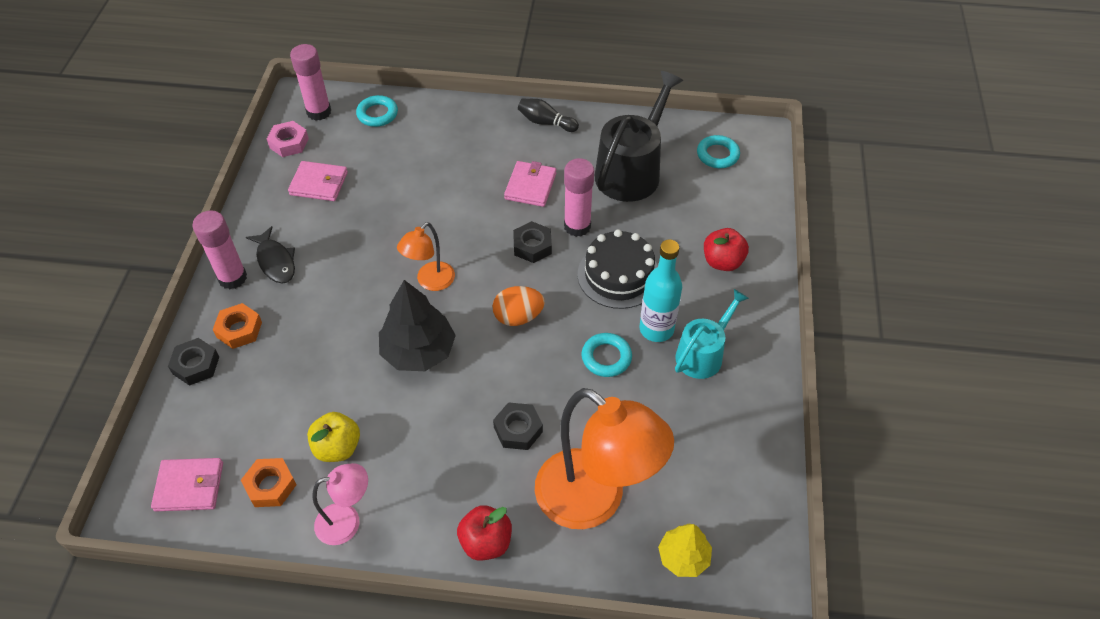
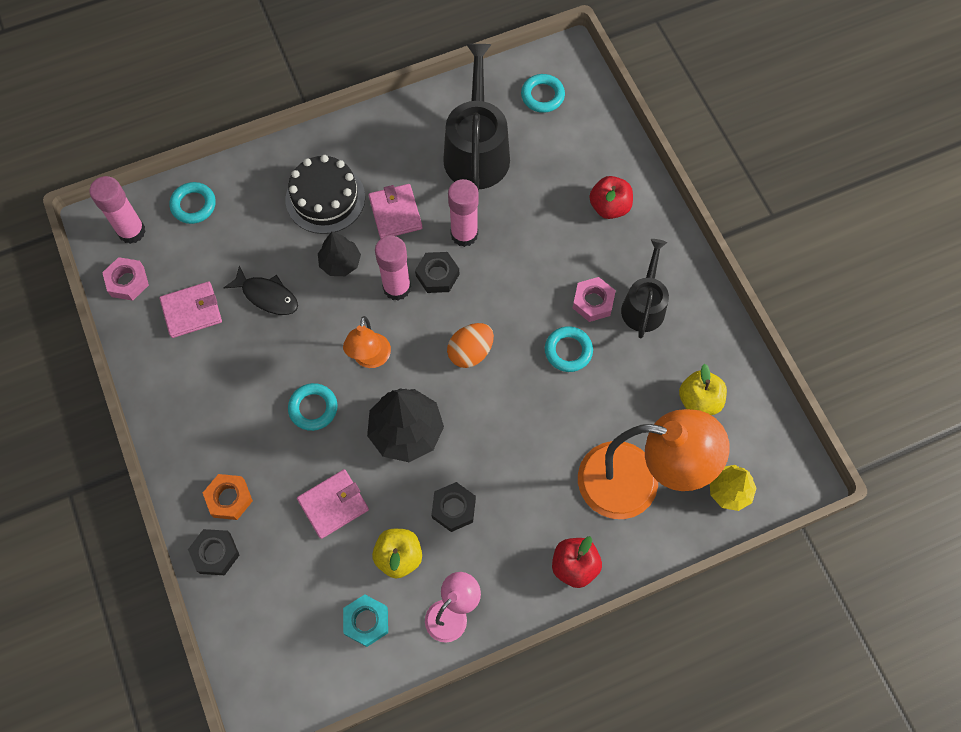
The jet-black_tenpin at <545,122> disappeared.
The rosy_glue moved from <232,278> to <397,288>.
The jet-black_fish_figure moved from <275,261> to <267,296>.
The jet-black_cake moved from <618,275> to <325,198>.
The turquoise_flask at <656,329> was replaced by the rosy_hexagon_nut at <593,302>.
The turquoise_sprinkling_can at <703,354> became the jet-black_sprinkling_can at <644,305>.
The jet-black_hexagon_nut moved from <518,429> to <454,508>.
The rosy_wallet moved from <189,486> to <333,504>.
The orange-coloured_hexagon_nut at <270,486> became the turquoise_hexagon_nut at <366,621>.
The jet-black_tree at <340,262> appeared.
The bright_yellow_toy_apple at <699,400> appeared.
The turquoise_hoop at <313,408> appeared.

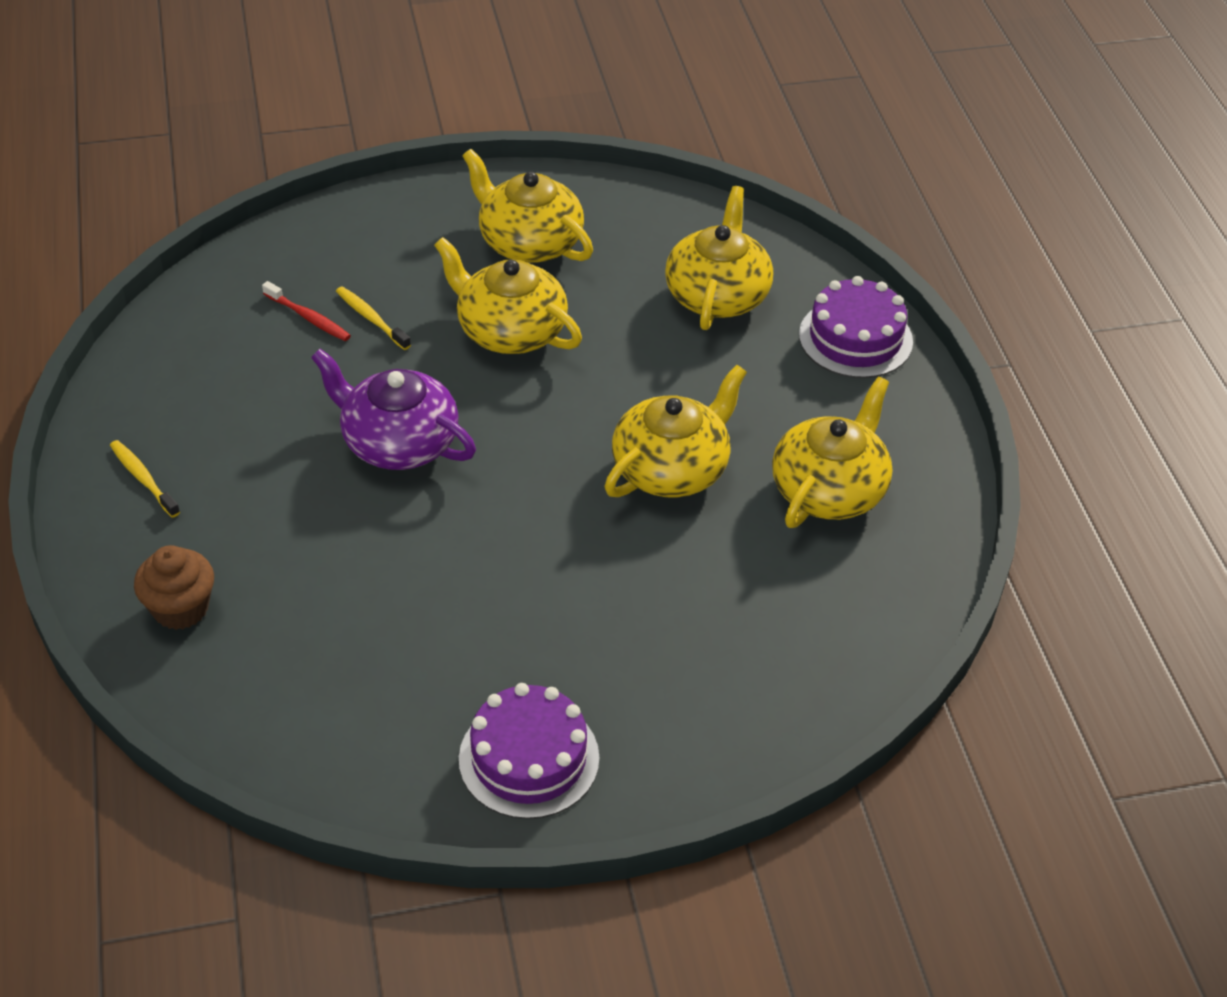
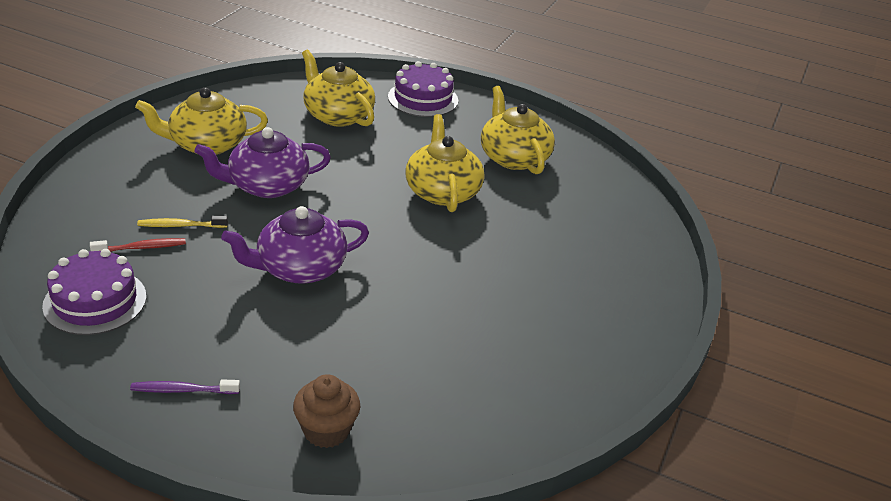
The bright_yellow_tea_pot at <509,330> became the royal_purple_tea_pot at <266,186>.
The bright_yellow_dental_brush at <143,478> became the royal_purple_dental_brush at <182,390>.
The royal_purple_cake moved from <529,758> to <95,301>.

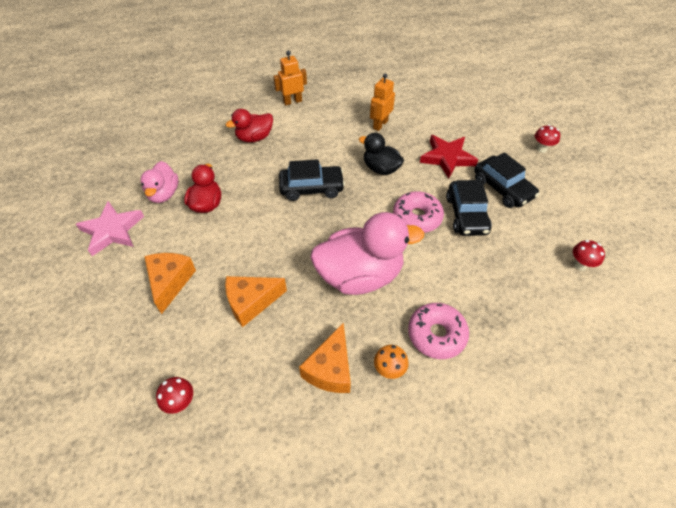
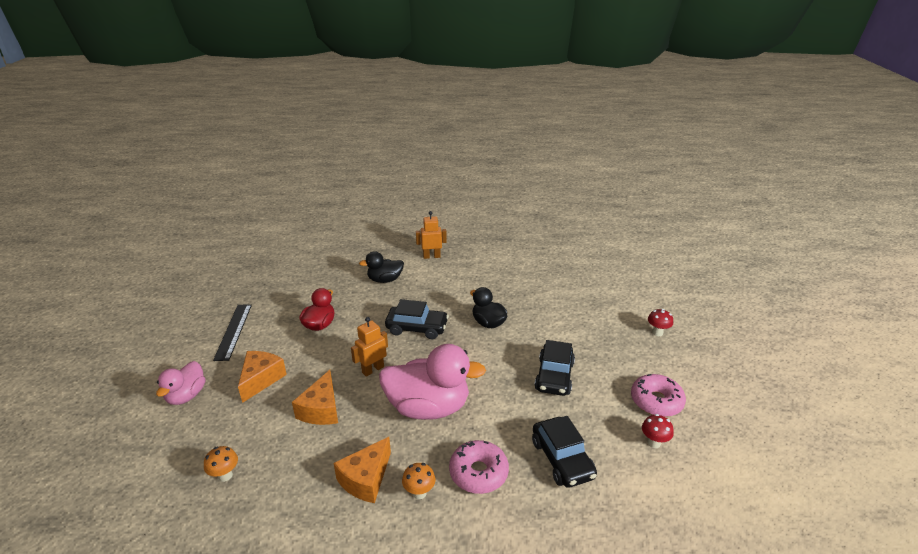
The orange-coloured_robot moved from <380,124> to <373,369>.
The scarlet_toy_duck at <254,138> became the jet-black_toy_duck at <385,280>.
The scarlet_star_shape at <447,158> disappeared.
The jet-black_car moved from <502,188> to <562,459>.
The rosy_toy_duck moved from <164,194> to <186,396>.
The rosy_donut moved from <417,217> to <656,401>.
The rosy_star_shape at <112,231> was replaced by the jet-black_ruler at <233,331>.
The orange-coloured_cheese_wedge at <251,302> turned 75 degrees counterclockwise.
The scarlet_toadstool at <181,402> became the orange-coloured_toadstool at <225,475>.

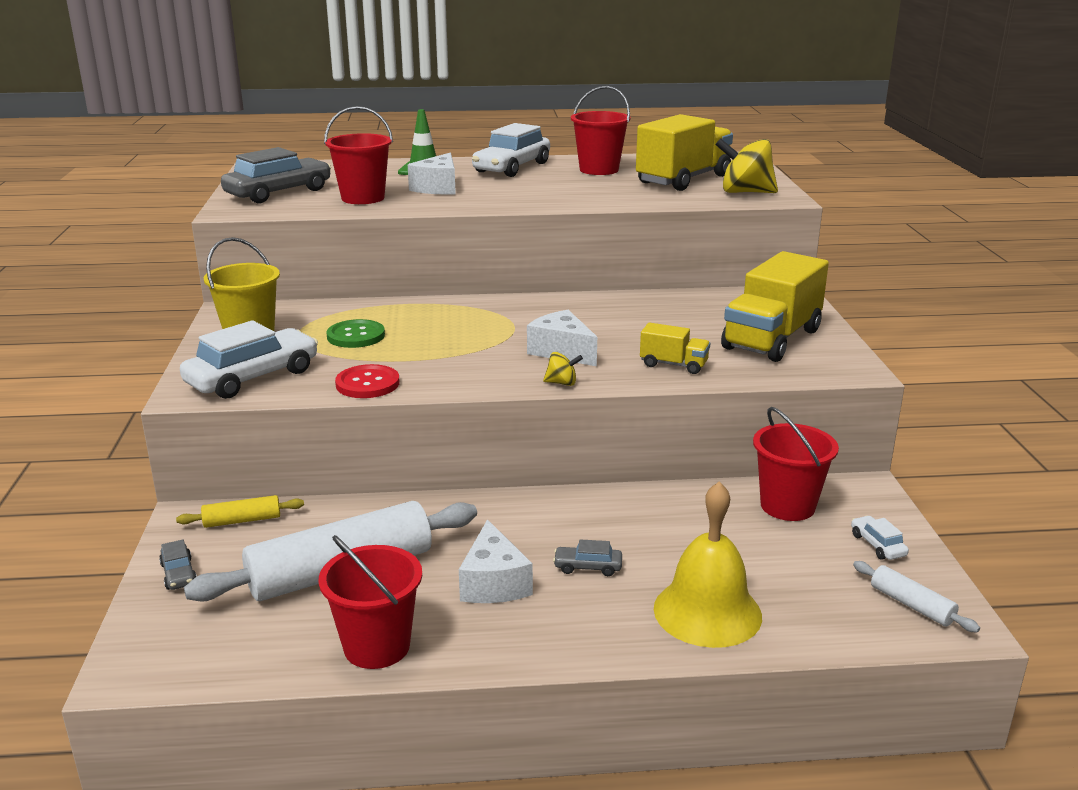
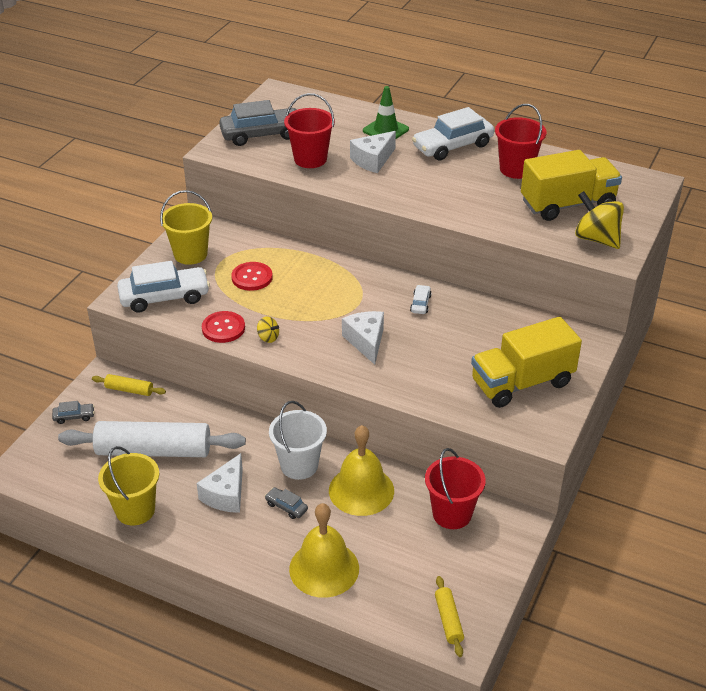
The leaf-green_shirt_button at <356,336> became the scarlet_shirt_button at <252,277>.
The bright_yellow_truck at <673,365> disappeared.
The bright_yellow_whirligig moved from <562,383> to <268,337>.
The snow-white_car moved from <877,545> to <420,304>.
The scarlet_sand_bucket at <377,646> became the bright_yellow_sand_bucket at <135,510>.
The gray_car at <178,574> turned 105 degrees counterclockwise.
The snow-white_rolling_pin at <911,605> became the bright_yellow_rolling_pin at <448,620>.
The snow-white_sand_bucket at <299,465> appeared.
The bright_yellow_school_bell at <361,490> appeared.

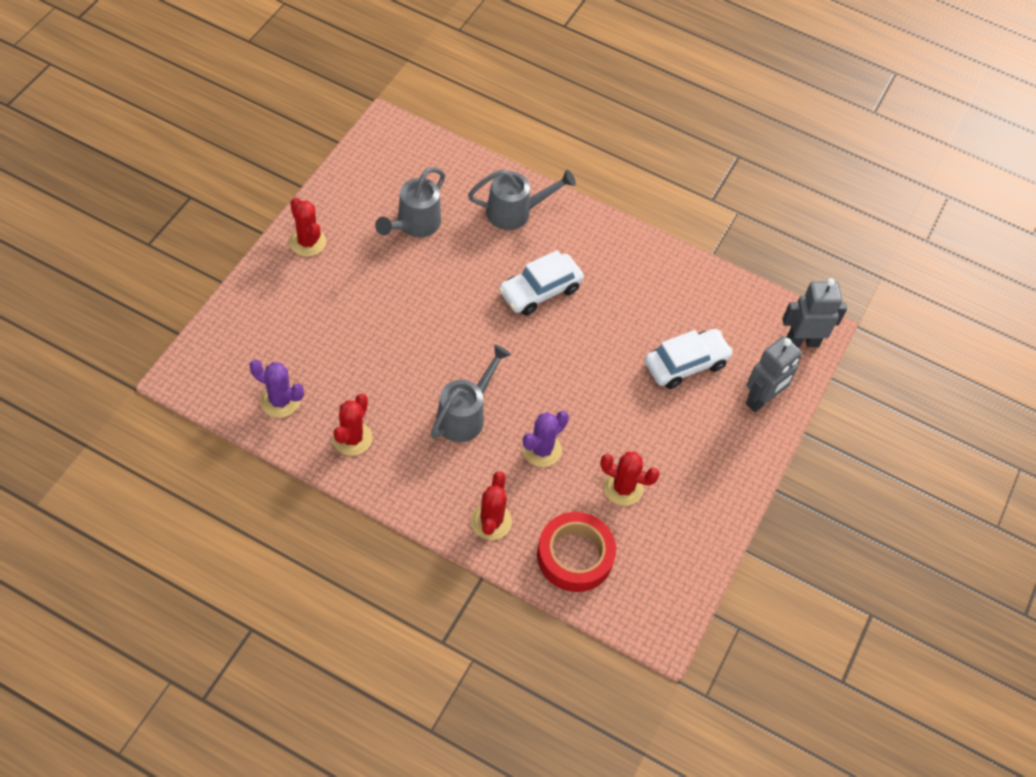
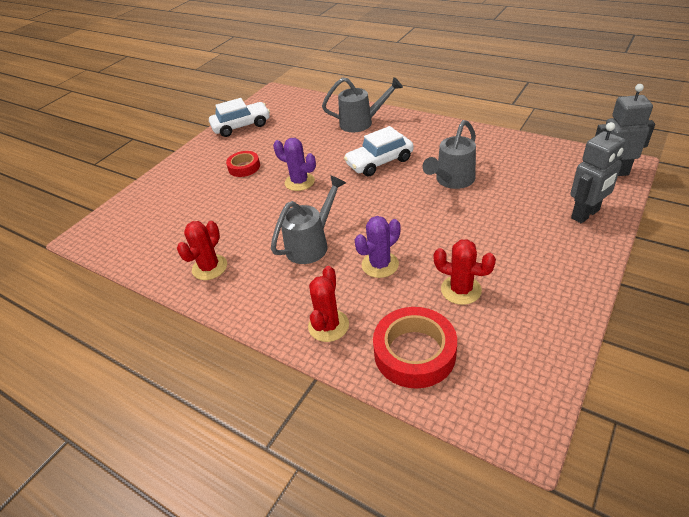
The gray_sprinkling_can moved from <414,224> to <452,180>.
The scarlet_prickly_plant at <307,242> disappeared.
The snow-white_car moved from <685,364> to <241,126>.
The royal_purple_prickly_plant moved from <280,401> to <299,182>.
The scarlet_tape at <244,167> appeared.

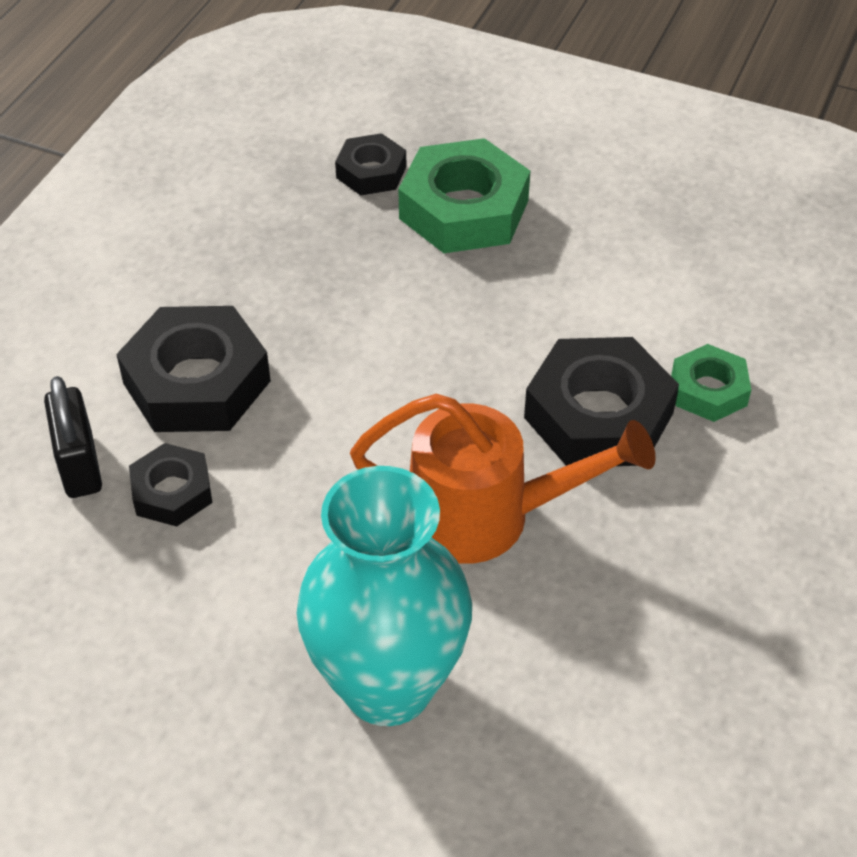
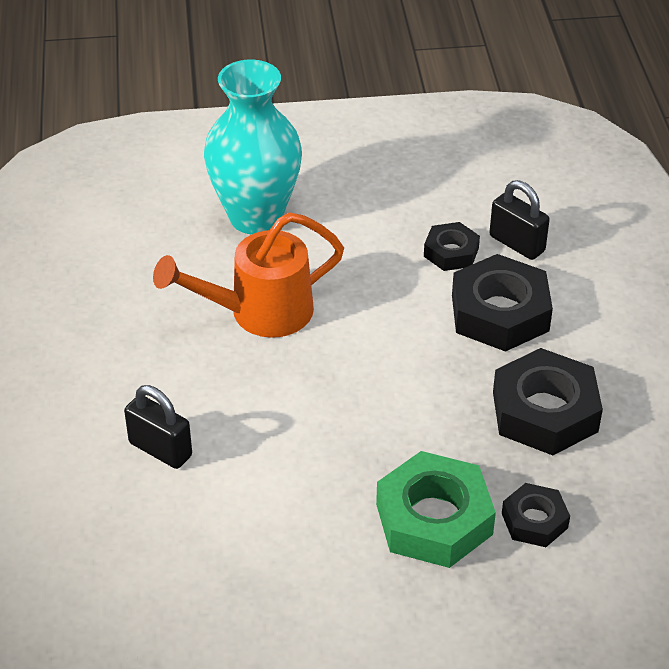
The jet-black_hexagon_nut moved from <598,415> to <545,412>.
The leaf-green_hexagon_nut at <708,390> was replaced by the jet-black_padlock at <160,449>.

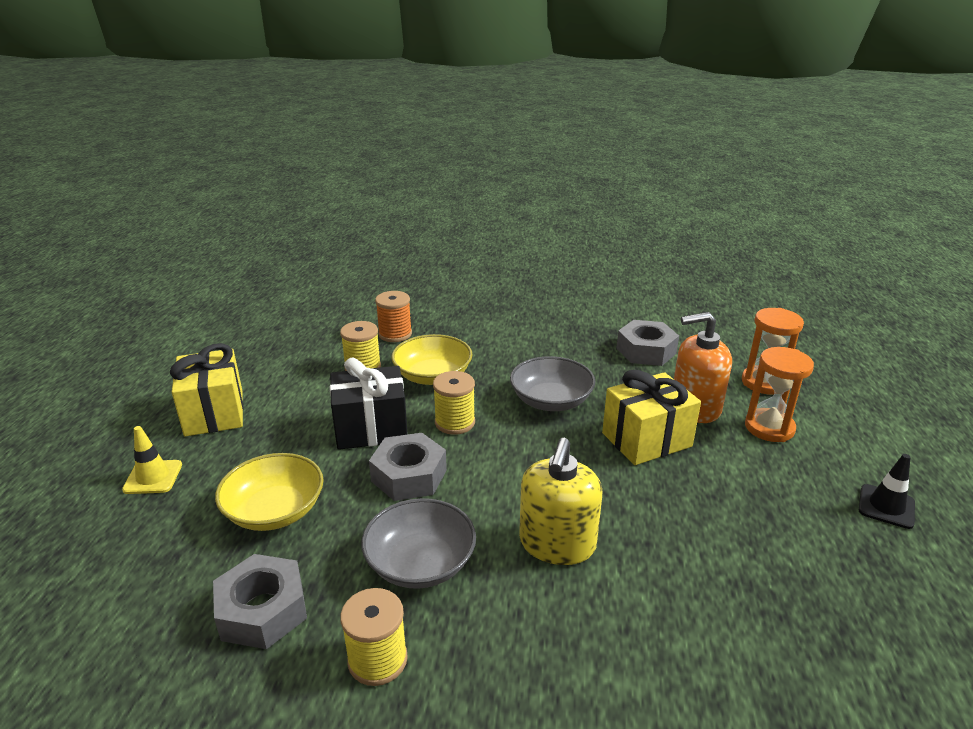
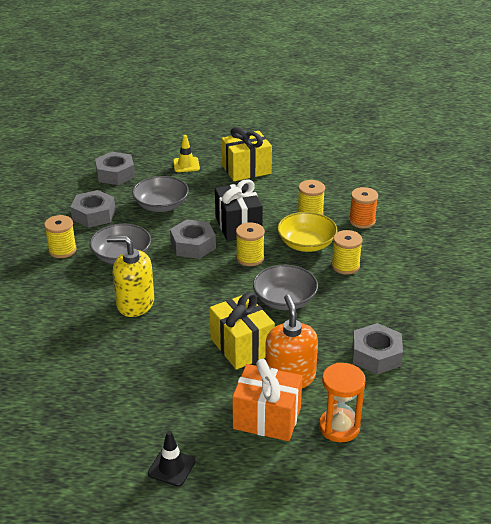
The orange-coloured_sand_timer at <769,428> was replaced by the orange-coloured_gift at <267,418>.
The bright_yellow_bowl at <275,511> became the gray_bowl at <161,205>.
The gray_hexagon_nut at <115,174> appeared.
The bright_yellow_bobbin at <345,266> appeared.

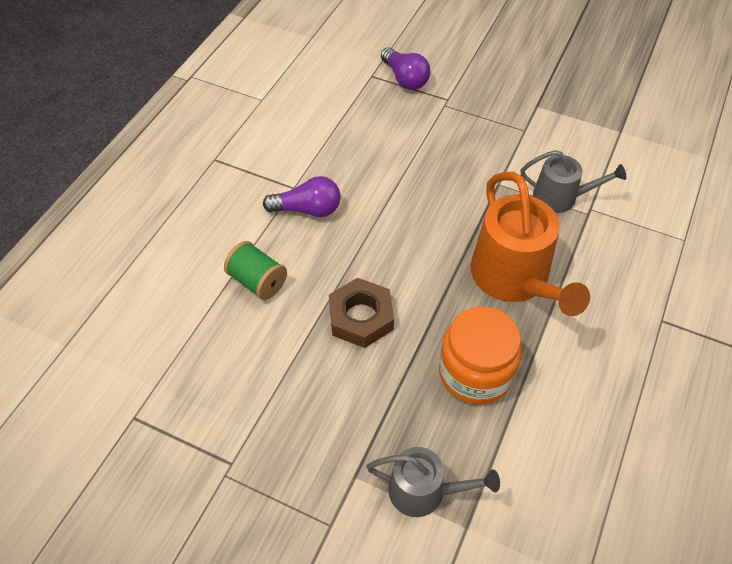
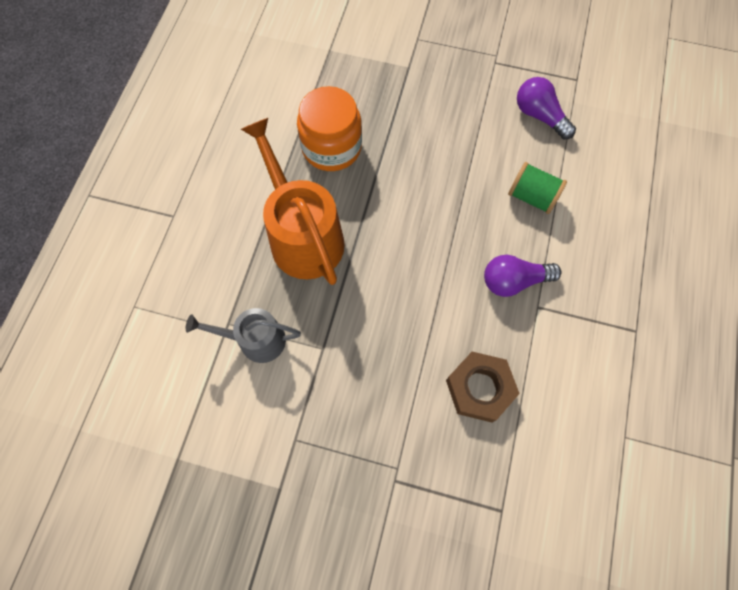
The royal_purple_light_bulb moved from <405,79> to <539,116>.
The russet_hexagon_nut moved from <361,317> to <479,388>.
The gray_sprinkling_can at <423,491> disappeared.

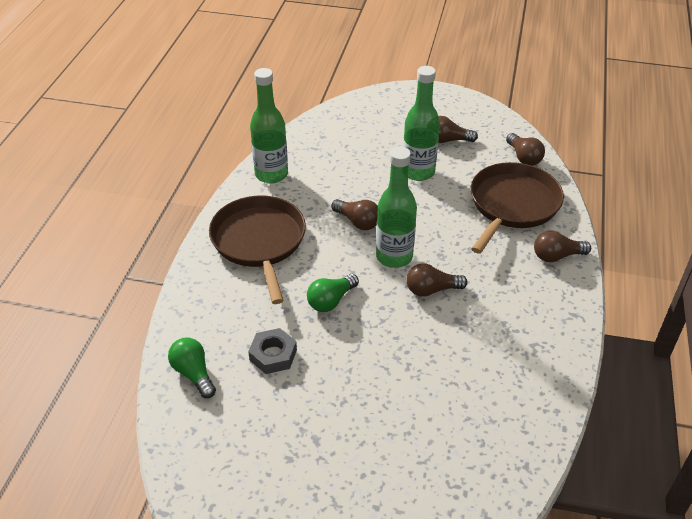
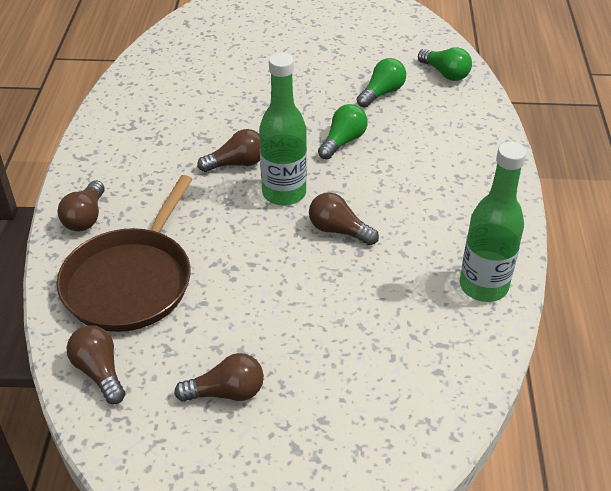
The leaf-green_flask at <418,172> disappeared.
The russet_frying_pan at <259,242> disappeared.
The russet_light_bulb at <556,256> turned 120 degrees clockwise.
The gray_hexagon_nut at <273,355> was replaced by the leaf-green_light_bulb at <382,93>.

